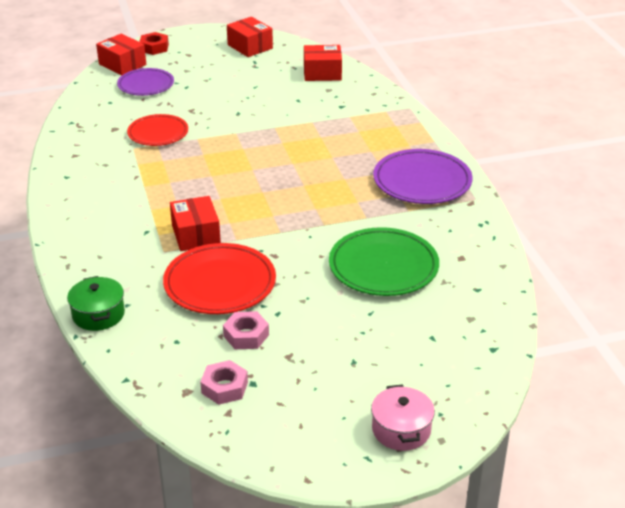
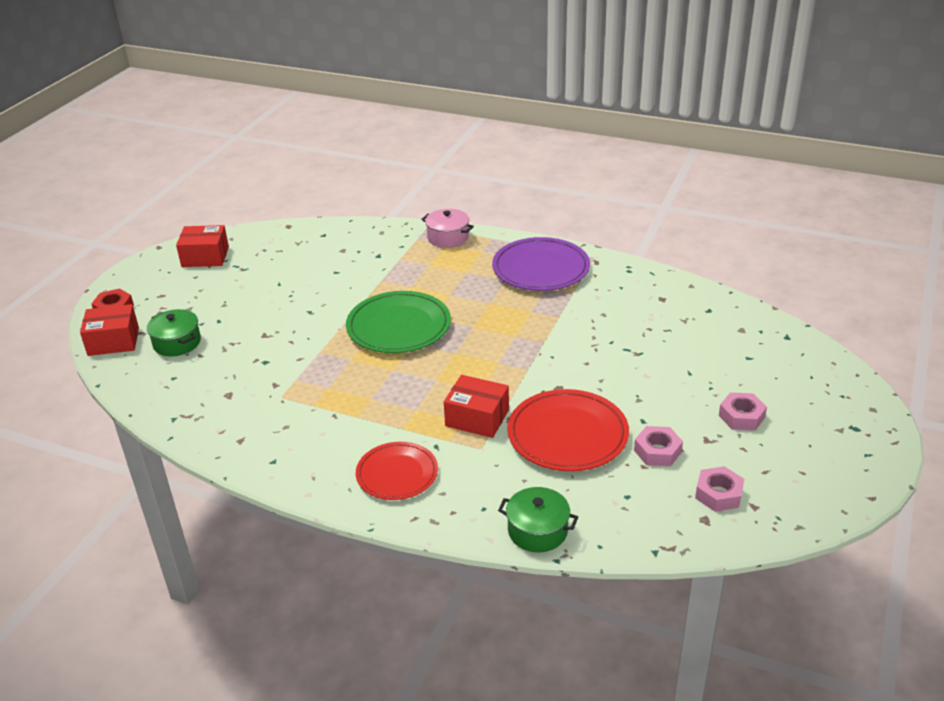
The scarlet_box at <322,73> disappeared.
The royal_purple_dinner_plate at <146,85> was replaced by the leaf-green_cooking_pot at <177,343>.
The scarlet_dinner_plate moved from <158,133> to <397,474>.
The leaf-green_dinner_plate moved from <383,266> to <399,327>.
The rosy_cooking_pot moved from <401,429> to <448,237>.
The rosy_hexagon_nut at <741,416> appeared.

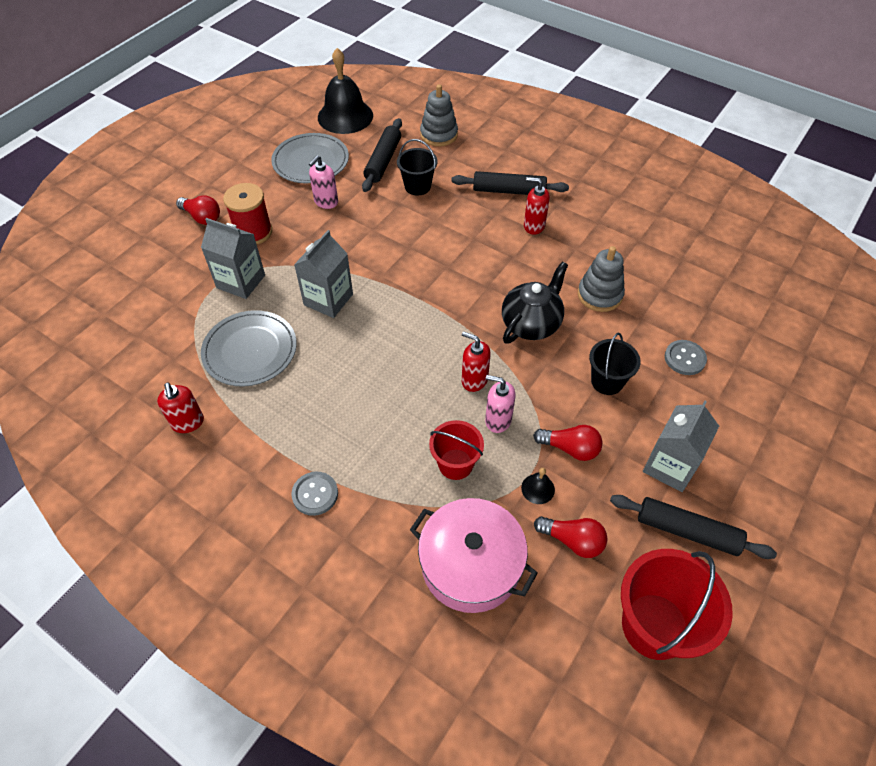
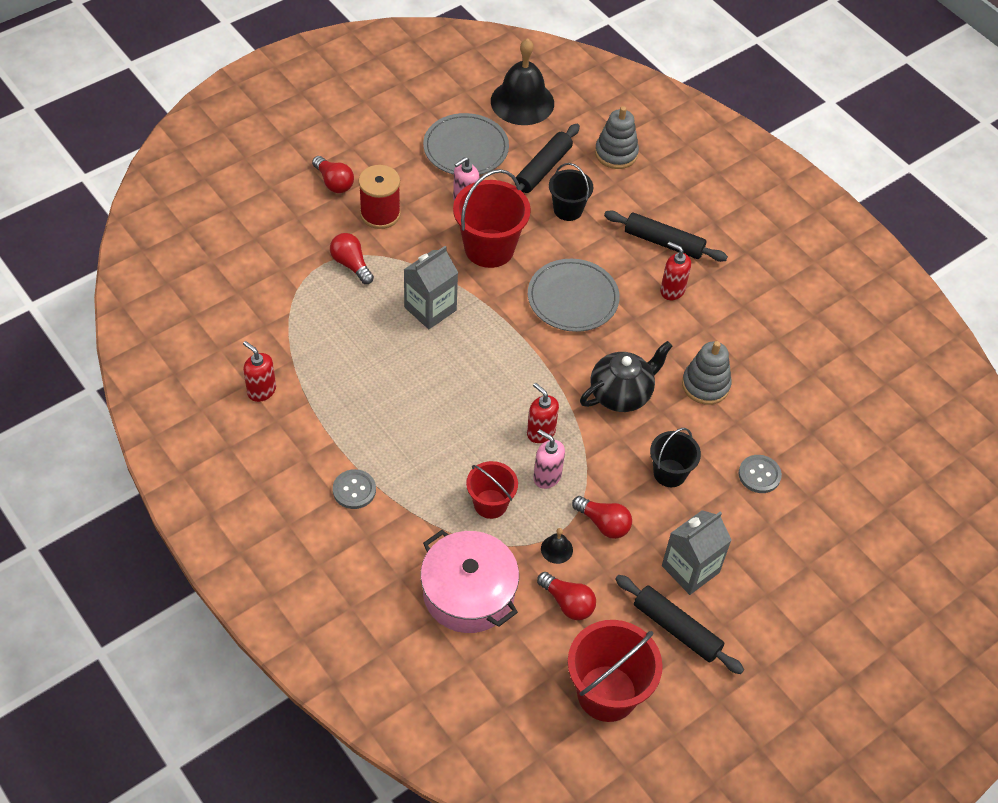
The gray_milk_carton at <241,281> was replaced by the scarlet_light_bulb at <351,264>.
The gray_dinner_plate moved from <250,350> to <573,298>.
The scarlet_pump_bottle at <188,423> turned 135 degrees clockwise.
The scarlet_sand_bucket at <489,248> appeared.

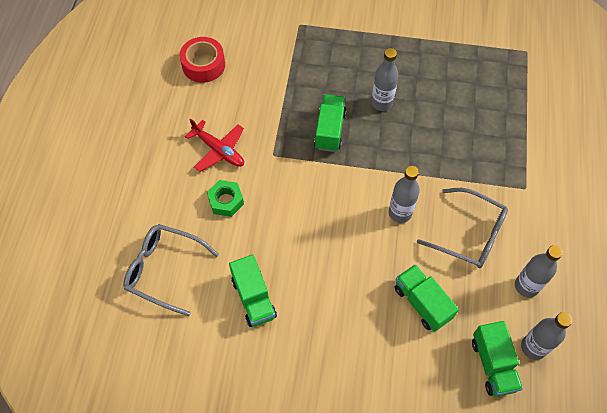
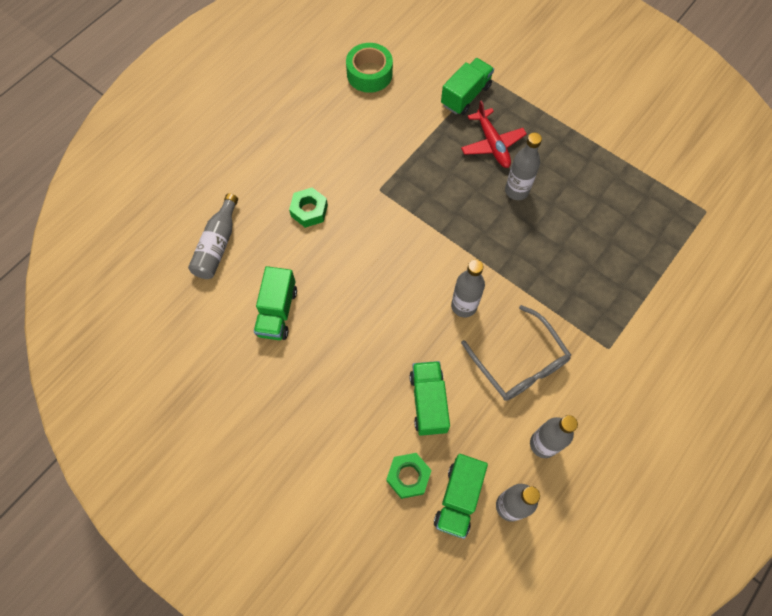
The scarlet_tape at <203,65> became the leaf-green_tape at <369,74>.
The leaf-green_truck moved from <330,130> to <465,95>.
The scarlet_plane moved from <219,150> to <492,144>.
The gray_eyeglasses at <165,270> was replaced by the gray_flask at <217,245>.
The leaf-green_hexagon_nut at <408,476> appeared.

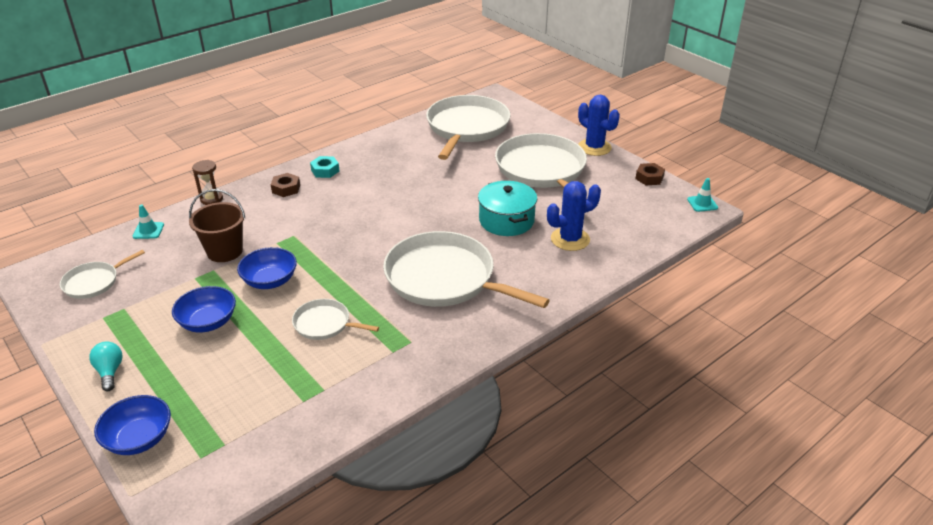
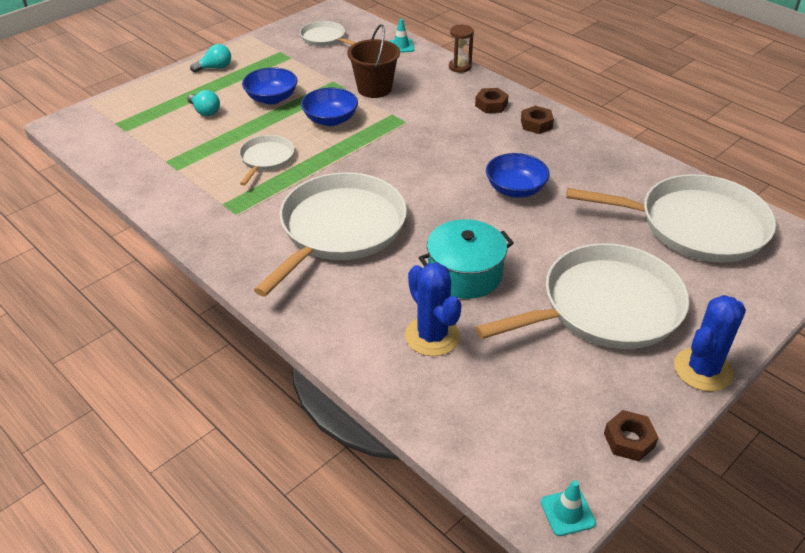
The turquoise_hexagon_nut at <325,171> became the russet_hexagon_nut at <536,124>.
The blue_bowl moved from <139,439> to <515,189>.
The turquoise_light_bulb at <205,112> appeared.

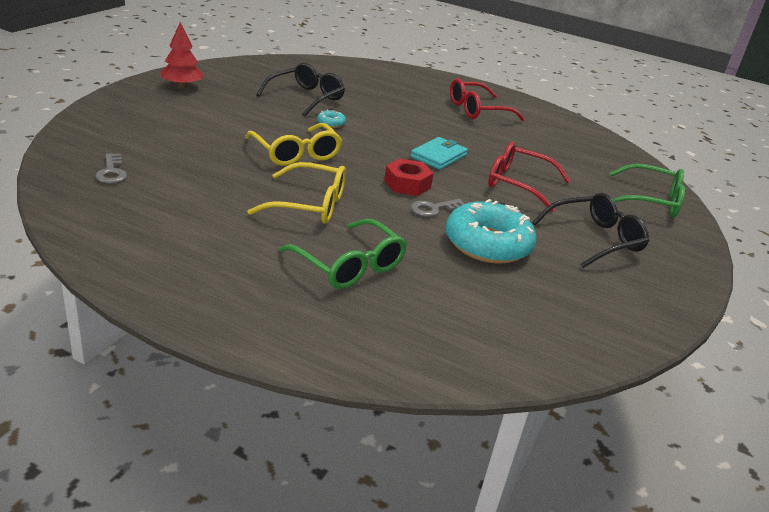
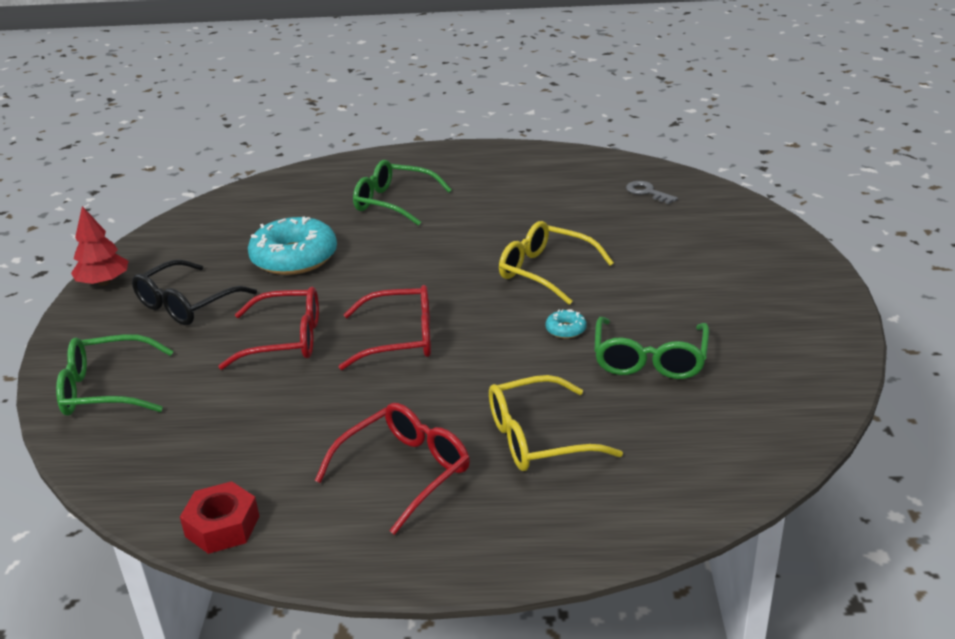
The scarlet_tree moved from <182,86> to <104,282>.
The jet-black_eyeglasses at <306,98> became the leaf-green_eyeglasses at <649,359>.
The turquoise_wallet at <438,156> was replaced by the scarlet_eyeglasses at <400,339>.
The scarlet_hexagon_nut moved from <407,184> to <222,526>.
The bright_yellow_eyeglasses moved from <310,205> to <538,438>.
The gray_latchkey at <433,209> disappeared.

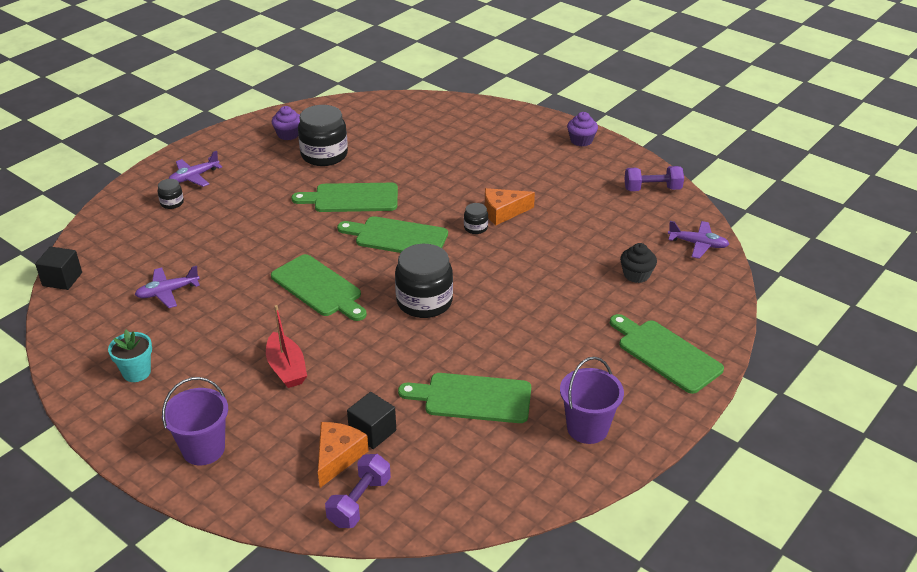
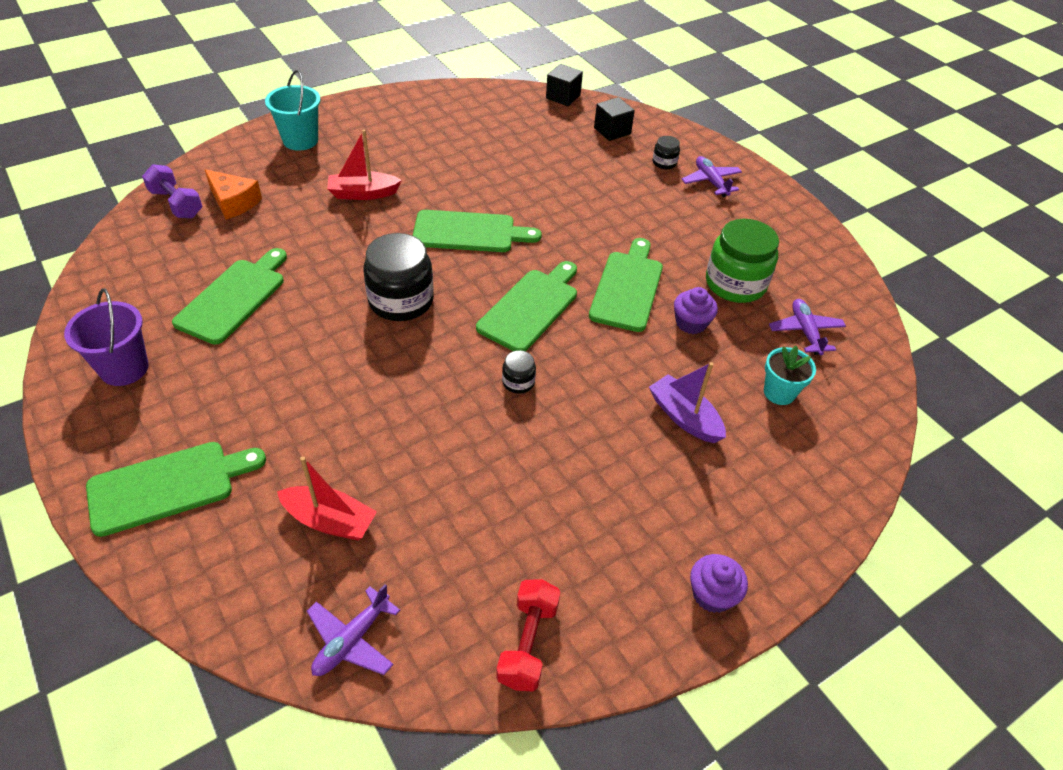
The jet-black_preserve_jar at <324,155> became the leaf-green_preserve_jar at <735,284>.
The royal_purple_cupcake moved from <288,134> to <691,323>.
The royal_purple_hand_weight at <652,189> became the scarlet_hand_weight at <528,643>.
The orange-coloured_cheese_wedge at <503,212> disappeared.
The jet-black_cupcake at <636,275> was replaced by the scarlet_toy_boat at <330,521>.
The leaf-green_chopping_board at <319,288> turned 150 degrees counterclockwise.
The royal_purple_plane moved from <167,292> to <805,332>.
The turquoise_potted_plant moved from <136,372> to <779,392>.
The royal_purple_sand_bucket at <203,449> became the turquoise_sand_bucket at <300,140>.
The jet-black_solid_cube moved from <372,432> to <612,131>.
The royal_purple_toy_boat at <684,417> appeared.

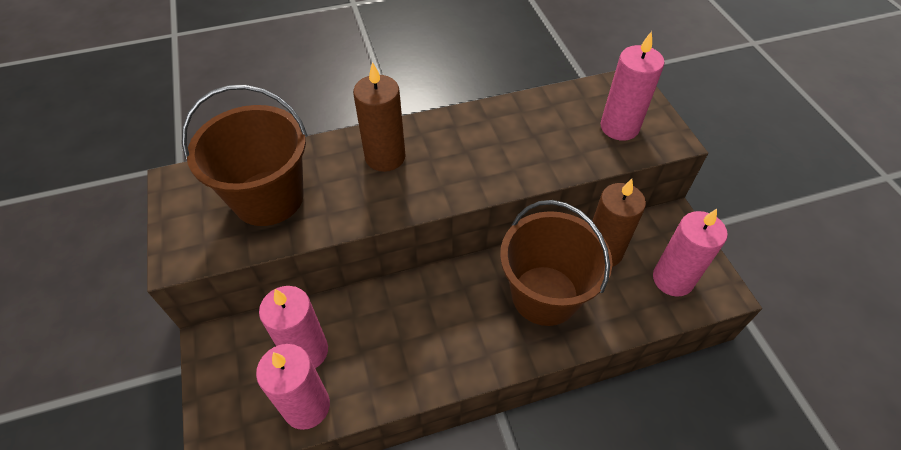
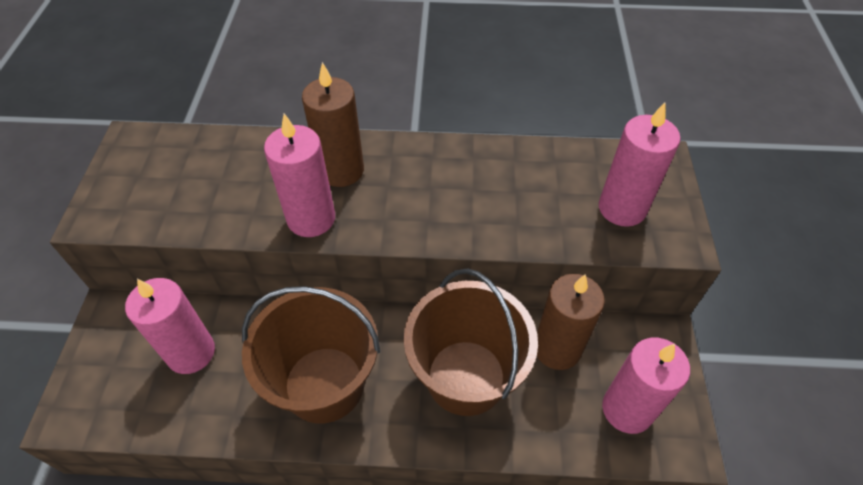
The russet_sand_bucket moved from <268,198> to <324,384>.
The rosy_wax_candle moved from <306,406> to <311,218>.

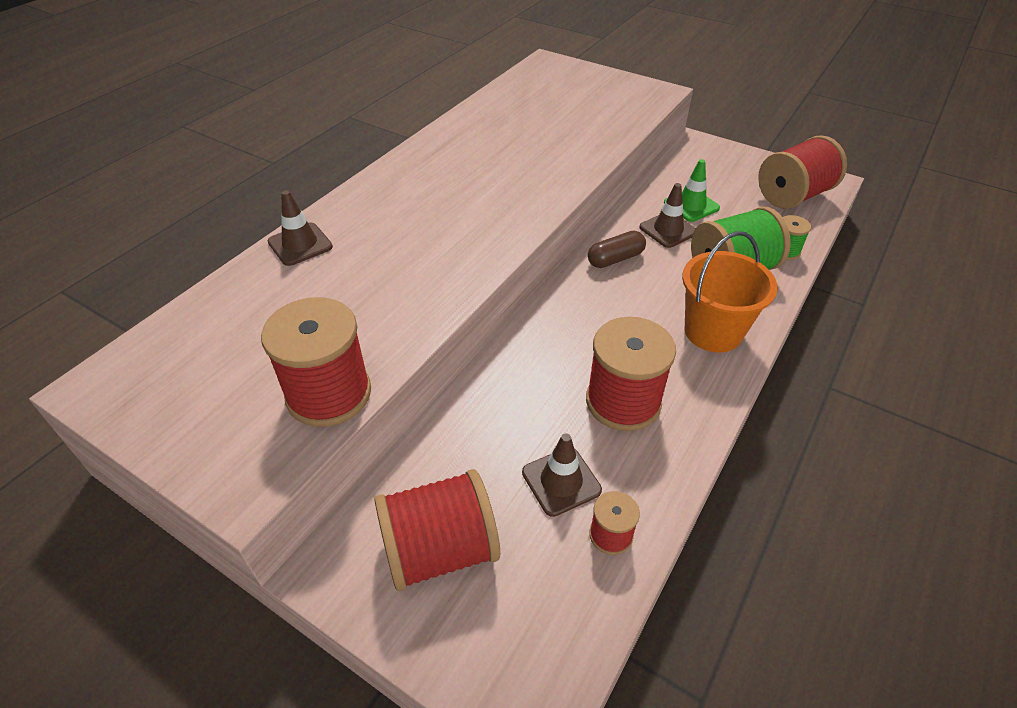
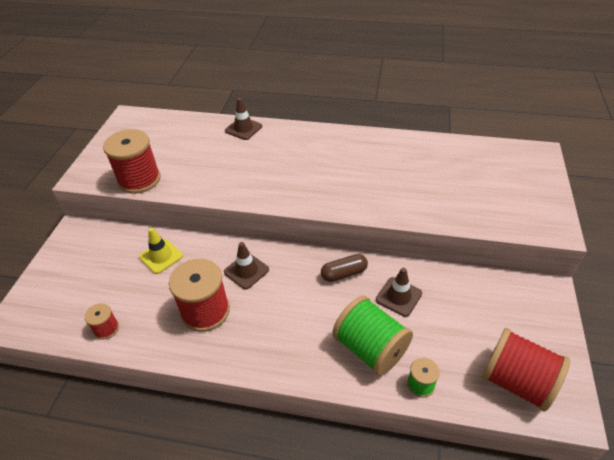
The leaf-green_road_cone at <691,205> disappeared.
The russet_pill at <615,259> turned 60 degrees counterclockwise.
The orange-coloured_sand_bucket at <713,331> disappeared.
The russet_road_cone moved from <561,481> to <246,271>.
The scarlet_bobbin at <440,550> disappeared.
The bright_yellow_road_cone at <161,256> appeared.

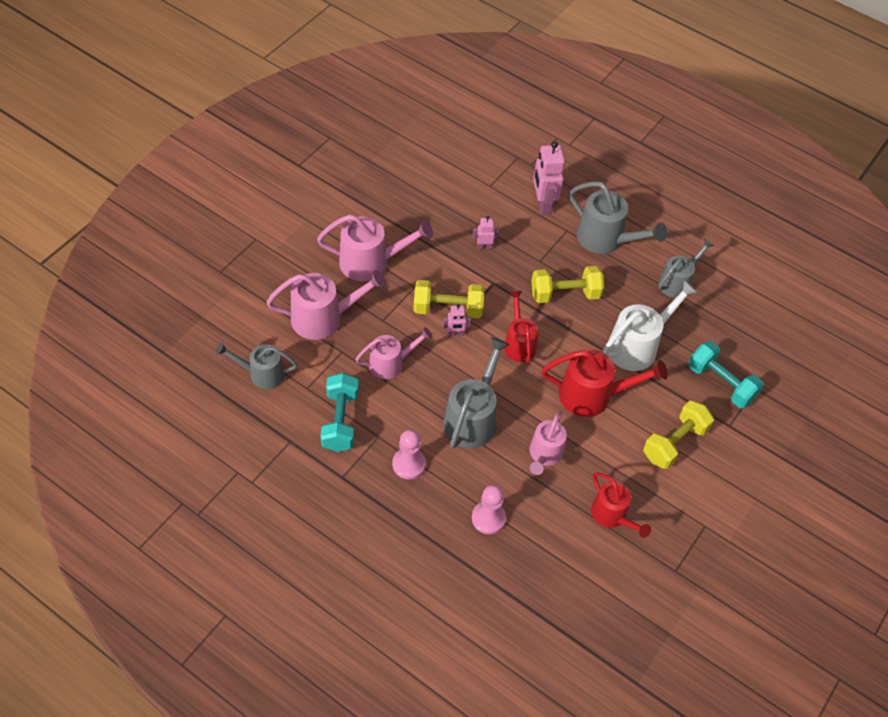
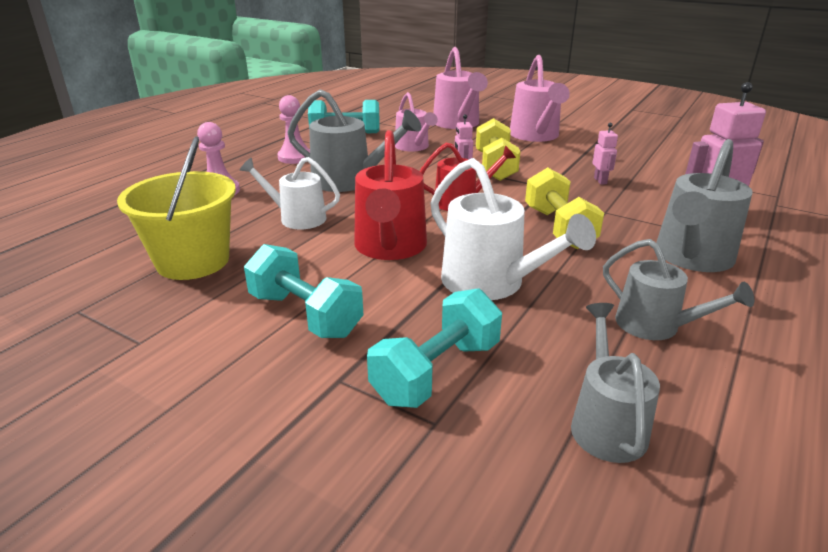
The gray_sprinkling_can moved from <261,374> to <606,423>.
The bright_yellow_hand_weight at <674,443> became the turquoise_hand_weight at <305,315>.
The rosy_sprinkling_can at <544,455> became the snow-white_sprinkling_can at <297,218>.
The scarlet_sprinkling_can at <612,516> was replaced by the bright_yellow_sand_bucket at <193,261>.

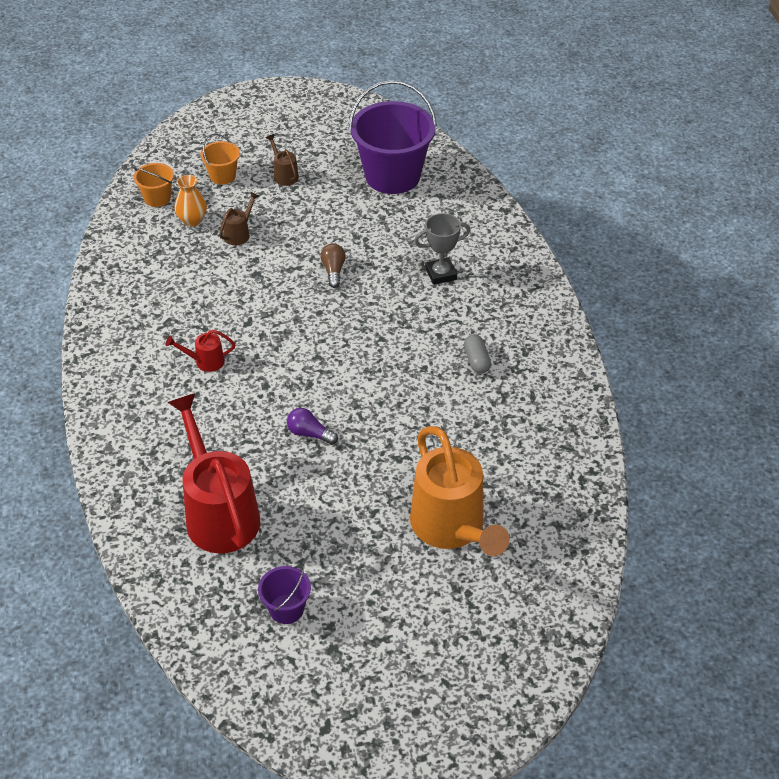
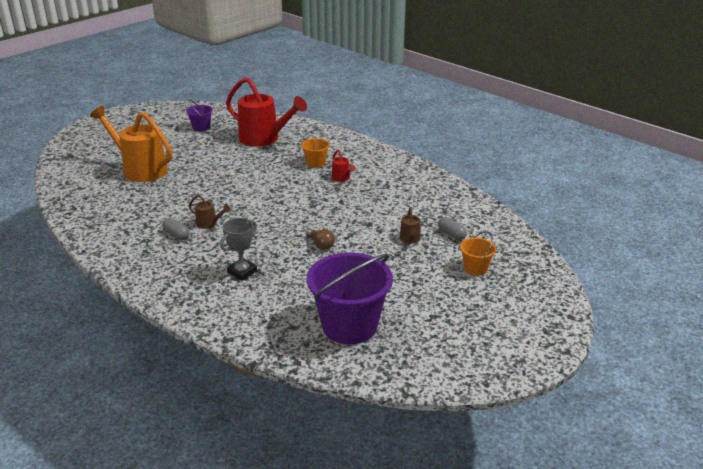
The russet_sprinkling_can moved from <284,175> to <209,224>.
The orange-coloured_sand_bucket moved from <157,198> to <316,163>.
The orange-coloured_tall_vase at <192,220> was replaced by the gray_pill at <451,234>.
The scarlet_sprinkling_can at <205,361> turned 105 degrees clockwise.
The royal_purple_light_bulb at <309,433> disappeared.

